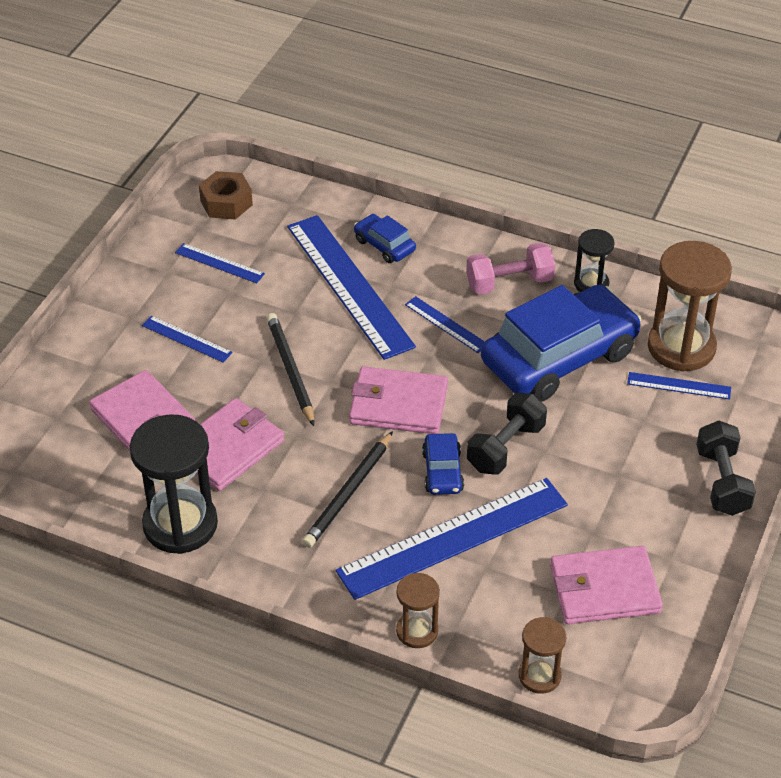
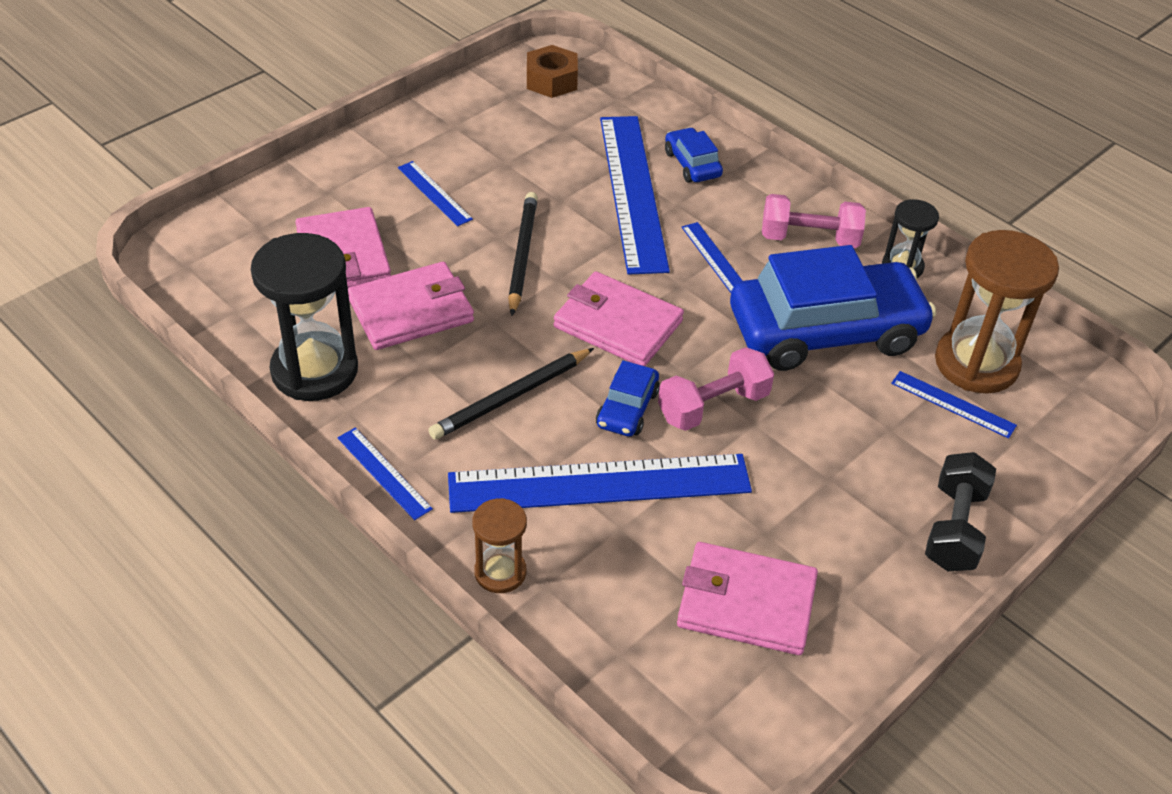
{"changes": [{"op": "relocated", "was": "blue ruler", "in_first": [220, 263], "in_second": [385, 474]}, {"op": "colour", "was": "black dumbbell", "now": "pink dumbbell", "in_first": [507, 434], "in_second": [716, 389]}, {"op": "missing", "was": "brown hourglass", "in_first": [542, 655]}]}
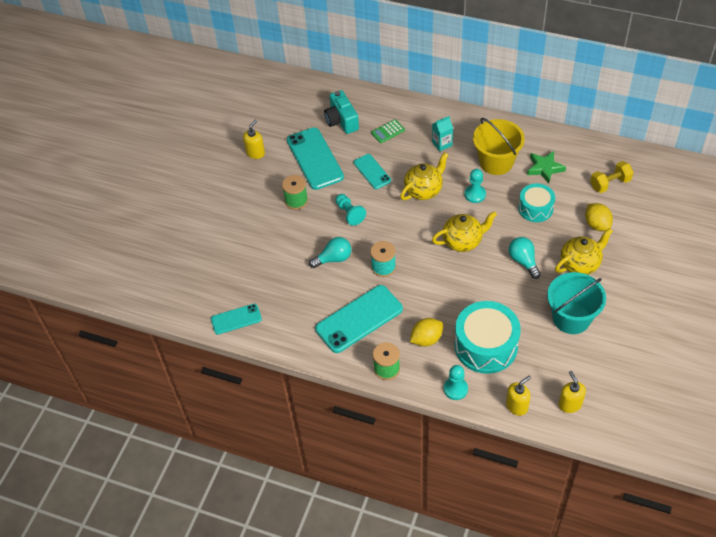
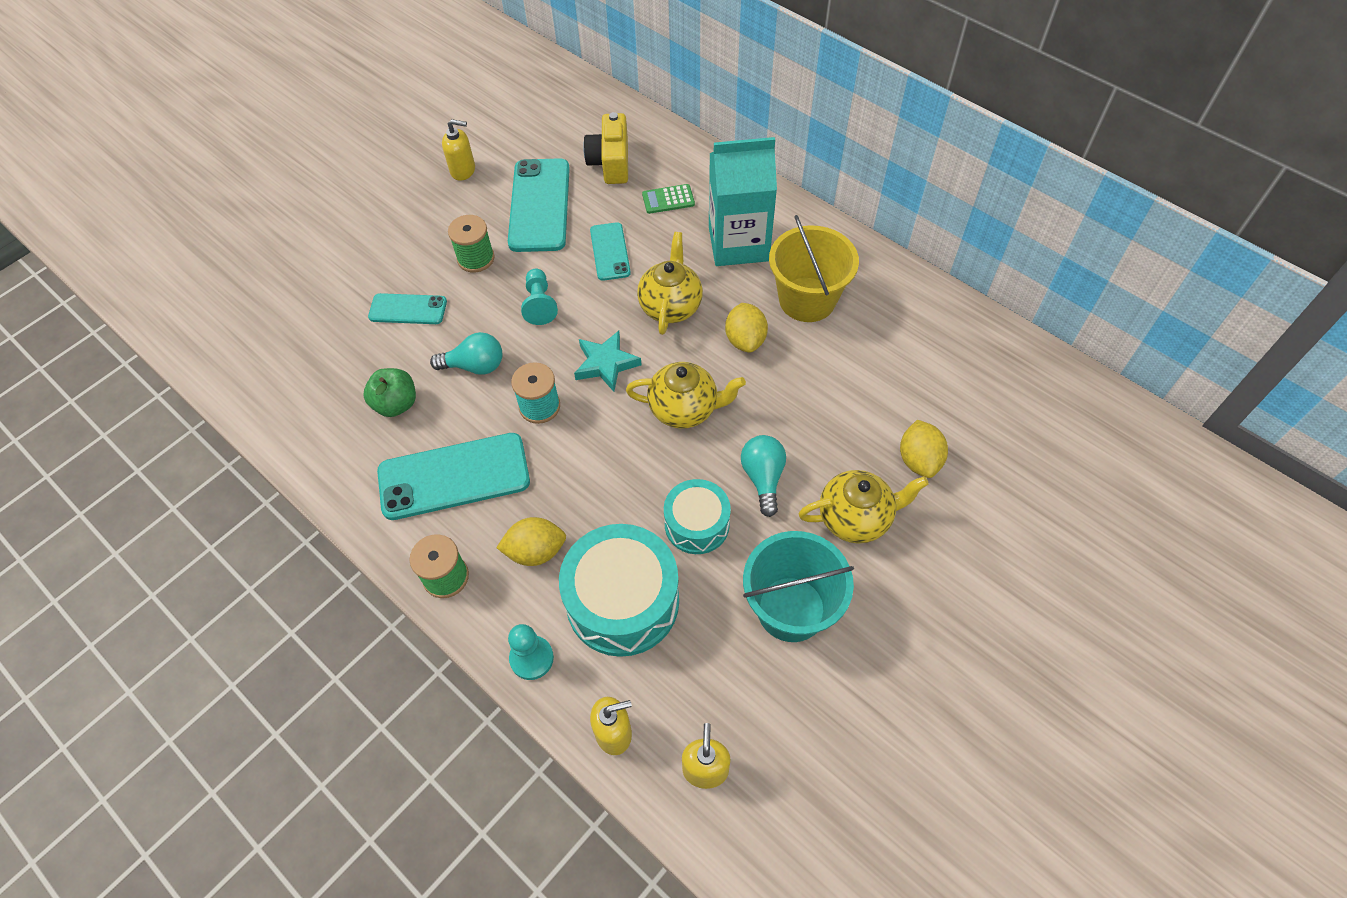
{"changes": [{"op": "appeared", "now": "green apple", "in_second": [390, 392]}, {"op": "relocated", "was": "turquoise phone", "in_first": [236, 319], "in_second": [407, 308]}, {"op": "spun", "was": "yellow soap dispenser", "in_first": [254, 139], "in_second": [458, 150], "clockwise": 45}, {"op": "appeared", "now": "turquoise star", "in_second": [607, 361]}, {"op": "colour", "was": "turquoise camera", "now": "yellow camera", "in_first": [341, 112], "in_second": [605, 148]}, {"op": "spun", "was": "yellow teapot", "in_first": [424, 176], "in_second": [670, 283], "clockwise": -60}, {"op": "relocated", "was": "turquoise drum", "in_first": [536, 202], "in_second": [697, 516]}, {"op": "size", "was": "turquoise carton", "in_first": [442, 133], "in_second": [743, 201], "ratio": 2.19}, {"op": "exchanged", "was": "turquoise pawn", "now": "yellow lemon", "in_first": [475, 186], "in_second": [746, 328]}, {"op": "missing", "was": "green star", "in_first": [546, 167]}, {"op": "missing", "was": "yellow dumbbell", "in_first": [612, 177]}]}
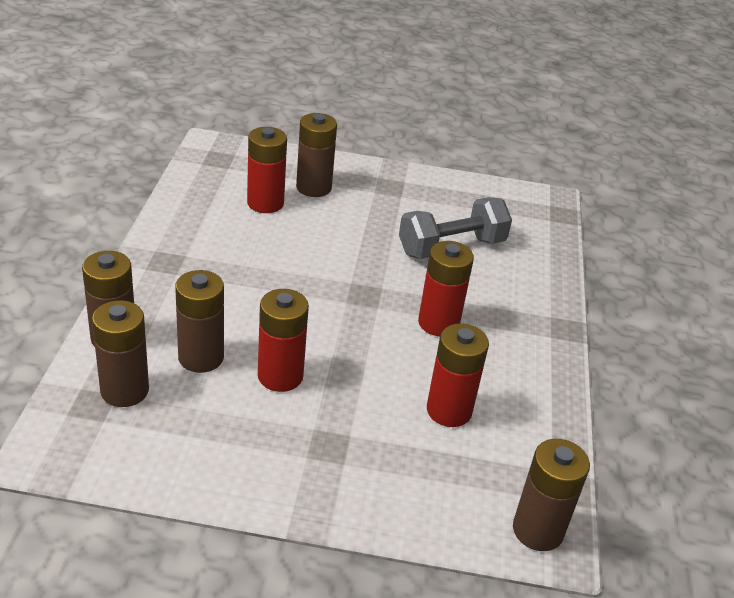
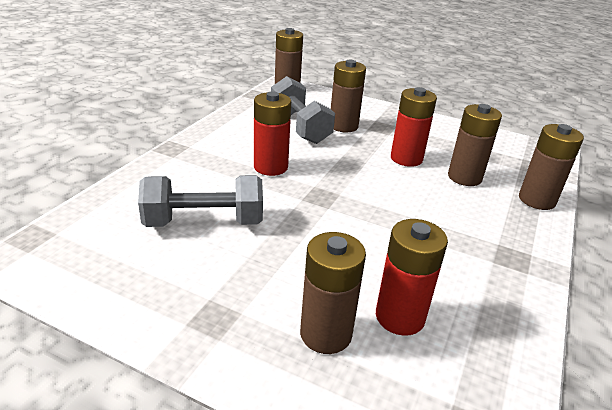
{"changes": [{"op": "exchanged", "was": "red battery", "now": "grey dumbbell", "in_first": [458, 375], "in_second": [303, 110]}, {"op": "relocated", "was": "brown battery", "in_first": [120, 353], "in_second": [348, 96]}]}
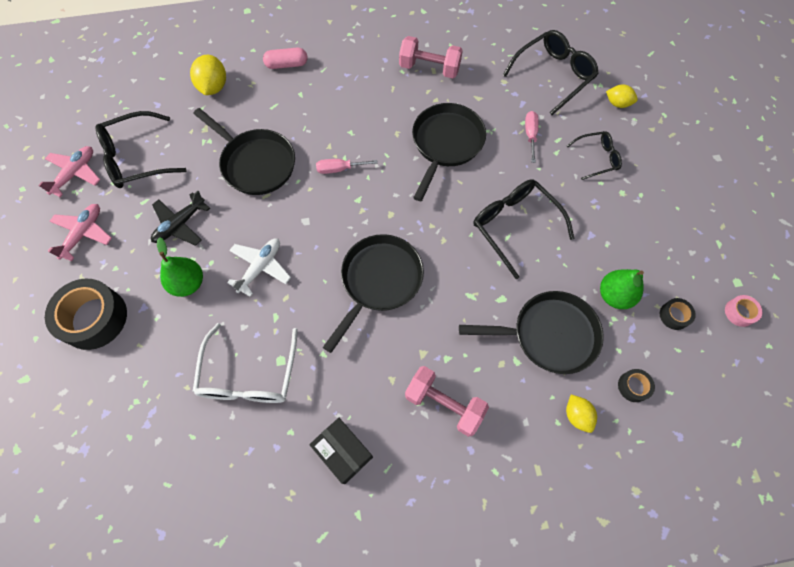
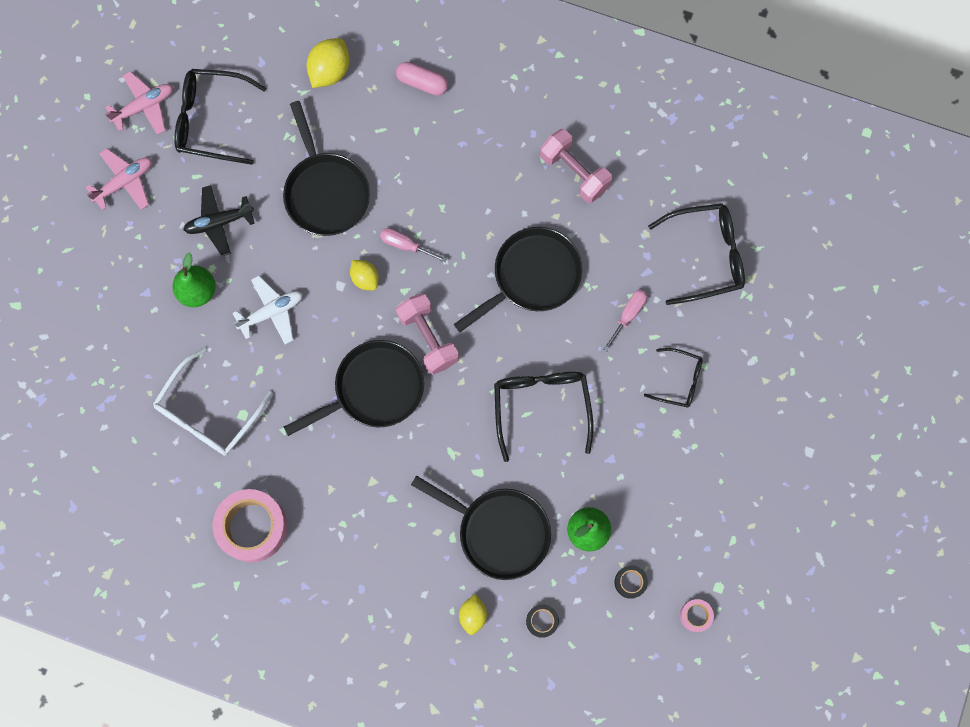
{"changes": [{"op": "exchanged", "was": "black box", "now": "pink tape", "in_first": [341, 451], "in_second": [250, 525]}, {"op": "relocated", "was": "yellow lemon", "in_first": [622, 96], "in_second": [364, 275]}, {"op": "relocated", "was": "pink dumbbell", "in_first": [447, 401], "in_second": [427, 334]}, {"op": "missing", "was": "black tape", "in_first": [86, 314]}]}
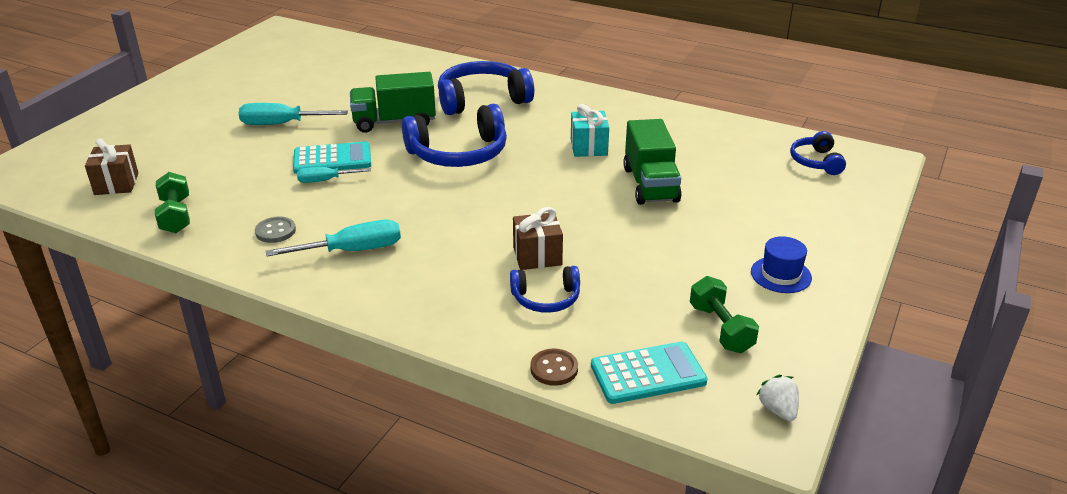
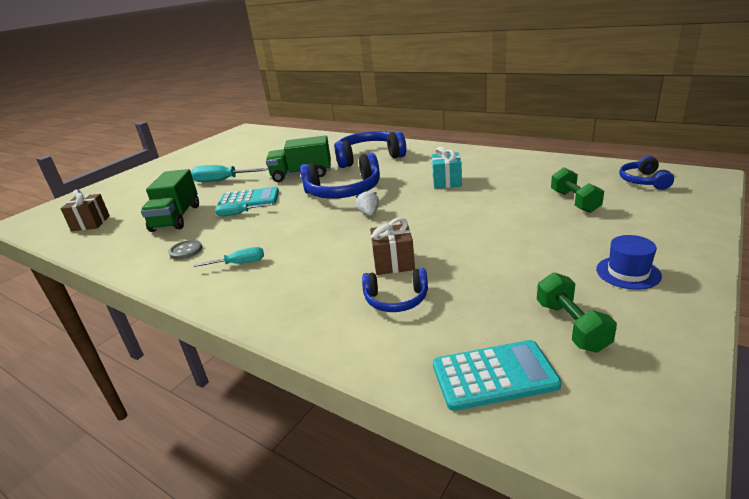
{"changes": [{"op": "relocated", "was": "green truck", "in_first": [652, 162], "in_second": [170, 200]}, {"op": "size", "was": "turquoise screwdriver", "in_first": [333, 238], "in_second": [228, 257], "ratio": 0.62}, {"op": "relocated", "was": "white strawberry", "in_first": [778, 398], "in_second": [367, 203]}, {"op": "relocated", "was": "green dumbbell", "in_first": [172, 202], "in_second": [577, 190]}, {"op": "missing", "was": "brown button", "in_first": [554, 367]}]}
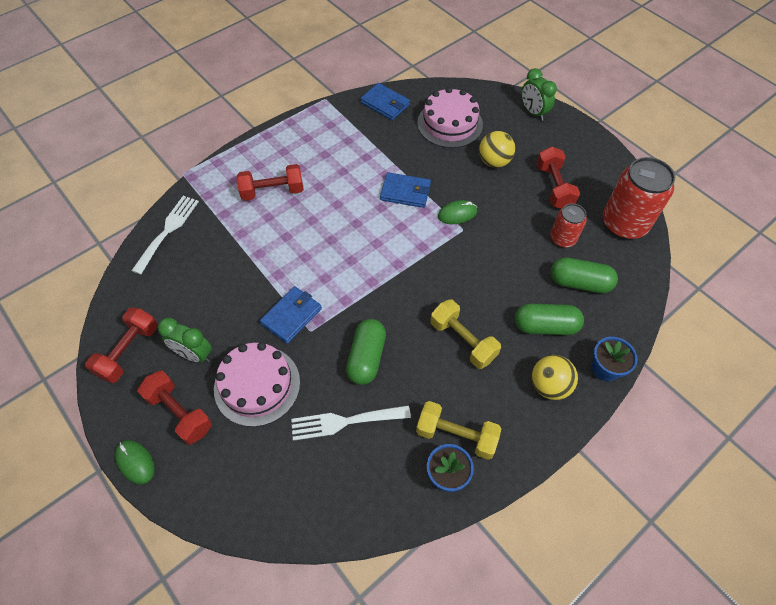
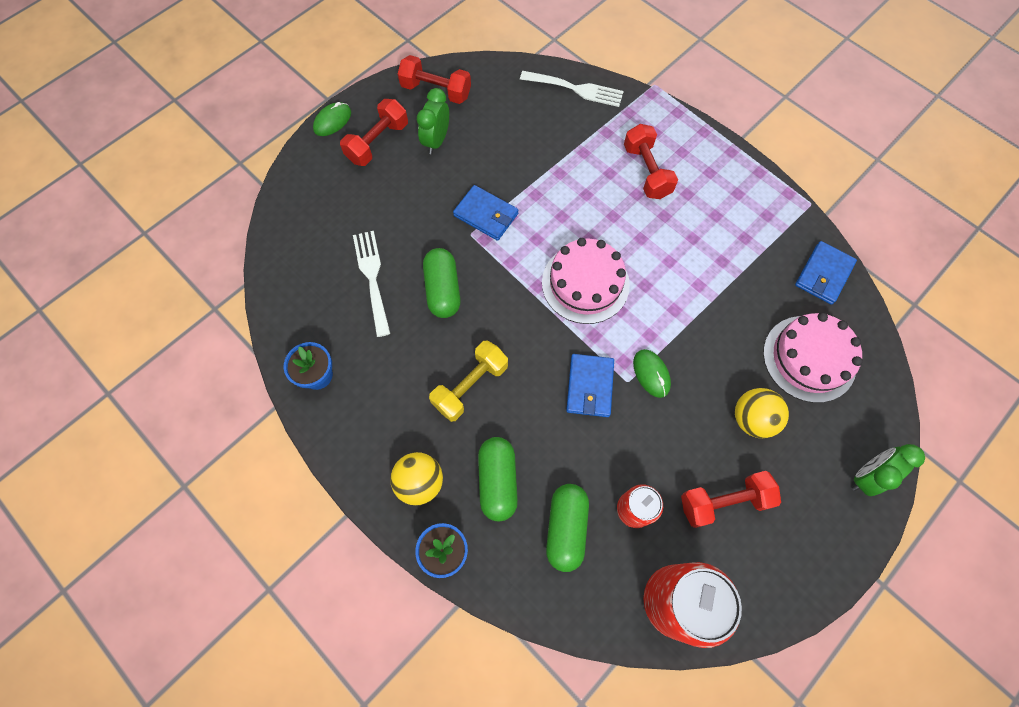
{"changes": [{"op": "spun", "was": "green capsule", "in_first": [366, 352], "in_second": [441, 283], "clockwise": 75}, {"op": "relocated", "was": "pink cake", "in_first": [257, 384], "in_second": [586, 281]}, {"op": "relocated", "was": "blue wallet", "in_first": [405, 190], "in_second": [590, 385]}, {"op": "missing", "was": "yellow dumbbell", "in_first": [459, 430]}]}
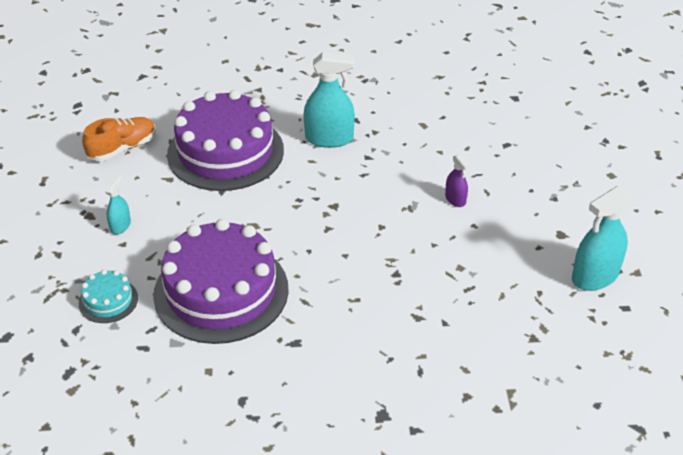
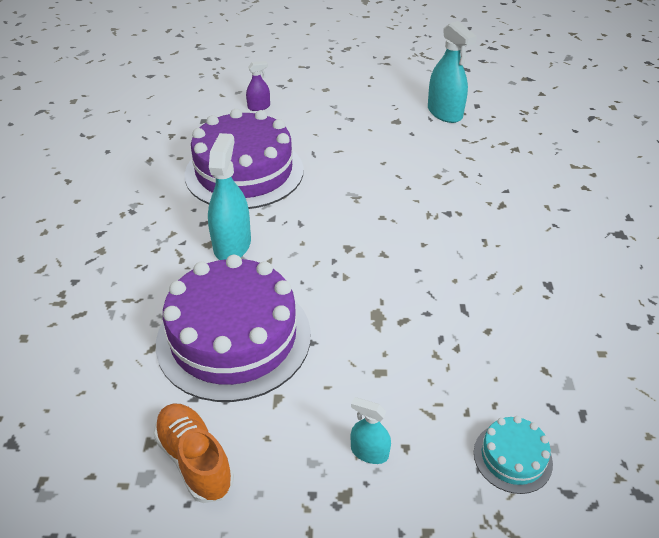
{"changes": [{"op": "relocated", "was": "purple cake", "in_first": [221, 281], "in_second": [244, 159]}, {"op": "relocated", "was": "purple spray bottle", "in_first": [458, 180], "in_second": [258, 86]}]}
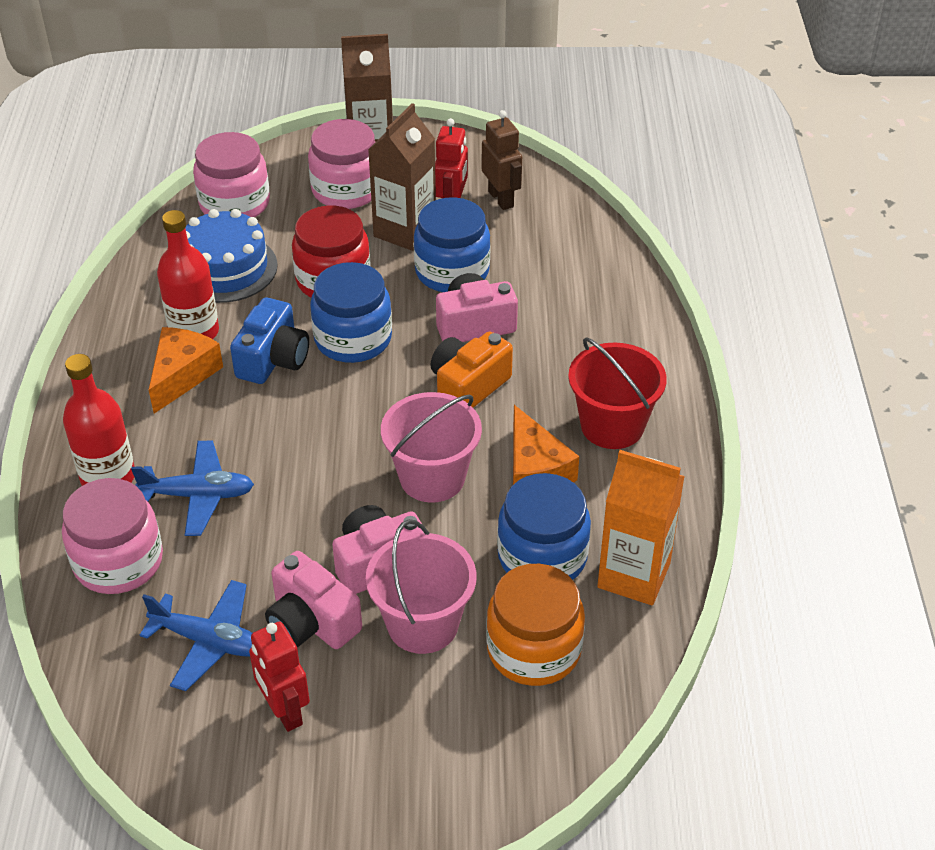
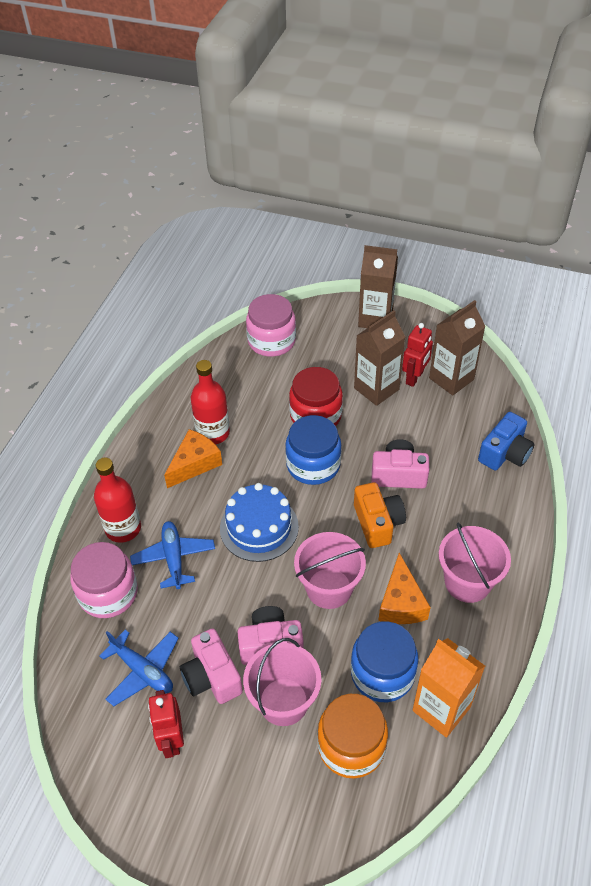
{"changes": [{"op": "spun", "was": "blue plane", "in_first": [192, 488], "in_second": [172, 555], "clockwise": -120}, {"op": "relocated", "was": "blue cake", "in_first": [231, 256], "in_second": [259, 522]}, {"op": "spun", "was": "orange camera", "in_first": [471, 369], "in_second": [380, 515], "clockwise": 105}, {"op": "exchanged", "was": "brown robot", "now": "brown carton", "in_first": [502, 160], "in_second": [457, 347]}, {"op": "colour", "was": "red bucket", "now": "pink bucket", "in_first": [617, 393], "in_second": [475, 563]}, {"op": "relocated", "was": "blue camera", "in_first": [269, 341], "in_second": [506, 441]}, {"op": "missing", "was": "pink jar", "in_first": [341, 164]}, {"op": "missing", "was": "blue jar", "in_first": [452, 244]}]}
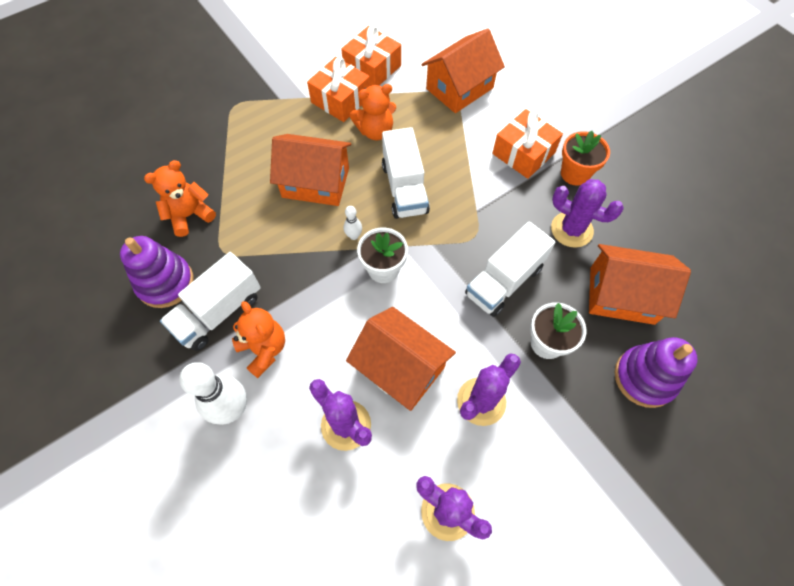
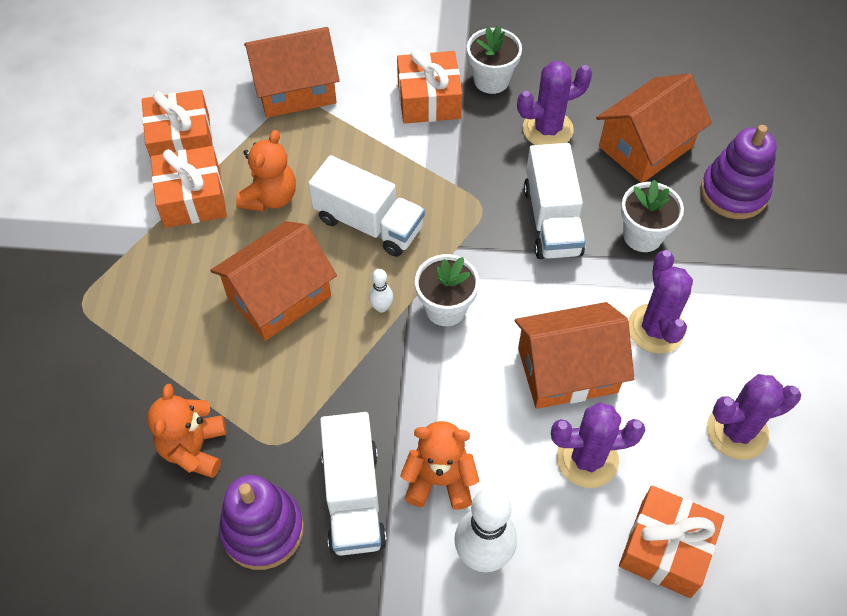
{"changes": [{"op": "spun", "was": "orange house", "in_first": [463, 70], "in_second": [292, 72], "clockwise": 75}, {"op": "colour", "was": "orange flower pot", "now": "white flower pot", "in_first": [585, 158], "in_second": [494, 59]}, {"op": "appeared", "now": "orange gift", "in_second": [671, 542]}]}
